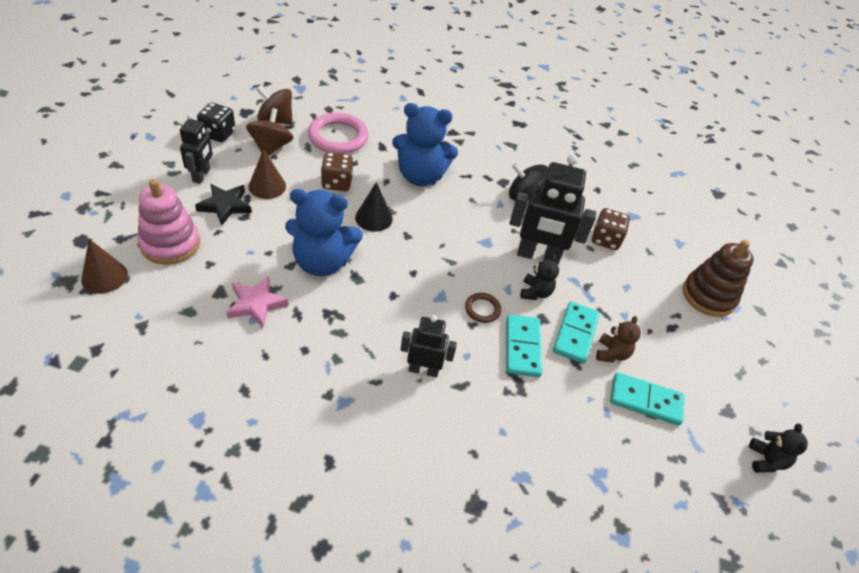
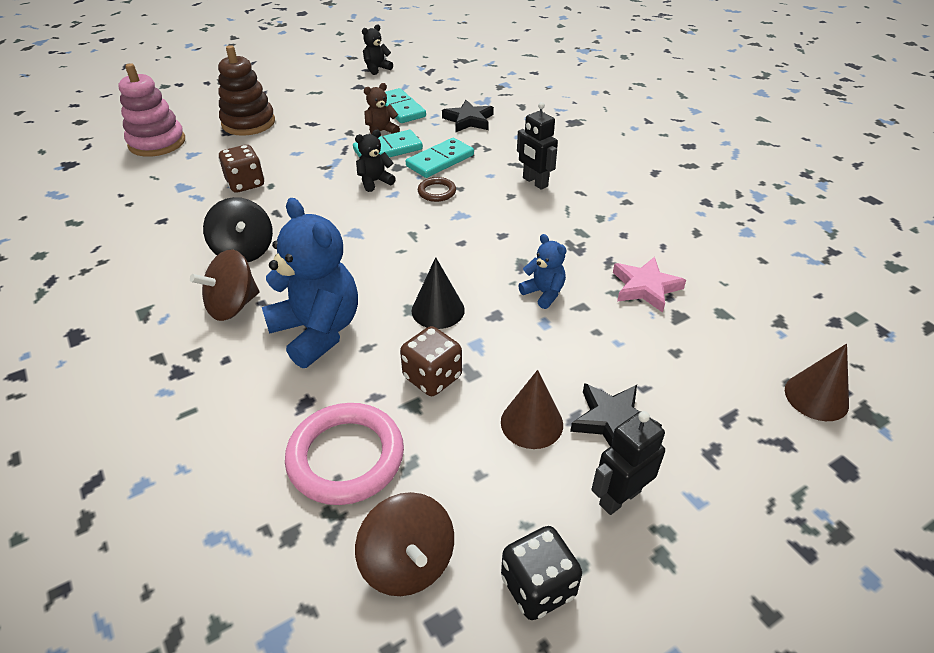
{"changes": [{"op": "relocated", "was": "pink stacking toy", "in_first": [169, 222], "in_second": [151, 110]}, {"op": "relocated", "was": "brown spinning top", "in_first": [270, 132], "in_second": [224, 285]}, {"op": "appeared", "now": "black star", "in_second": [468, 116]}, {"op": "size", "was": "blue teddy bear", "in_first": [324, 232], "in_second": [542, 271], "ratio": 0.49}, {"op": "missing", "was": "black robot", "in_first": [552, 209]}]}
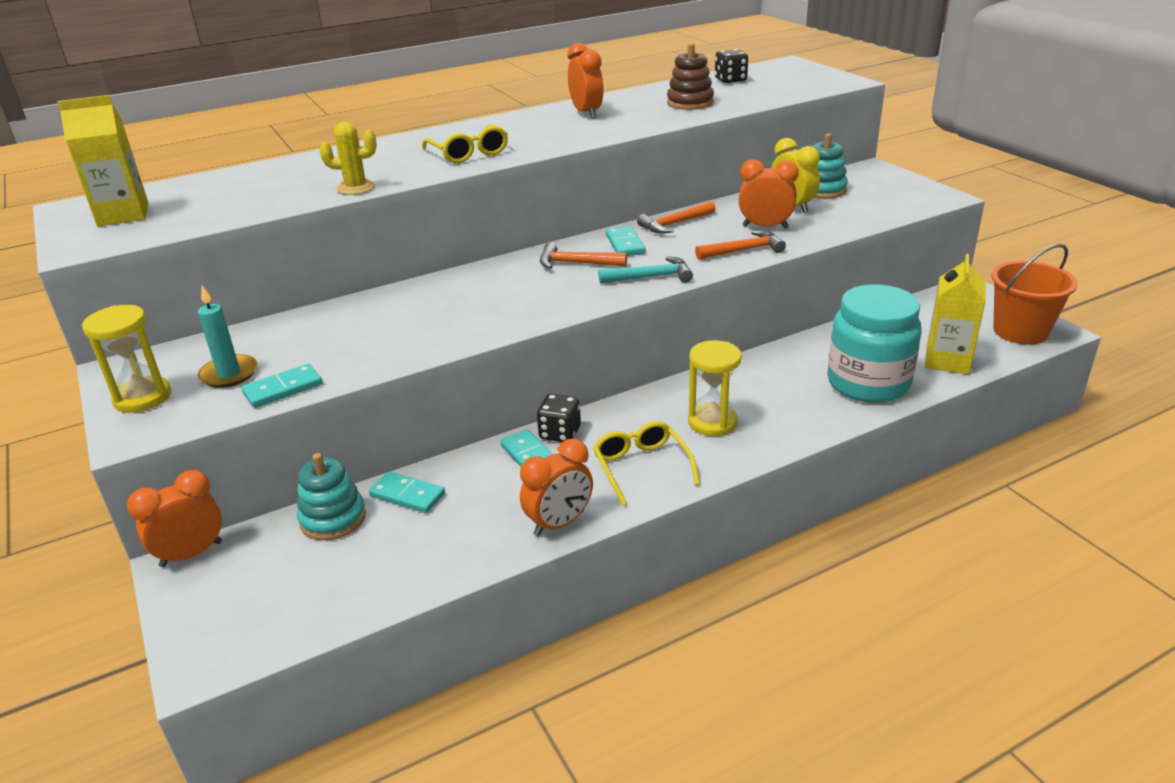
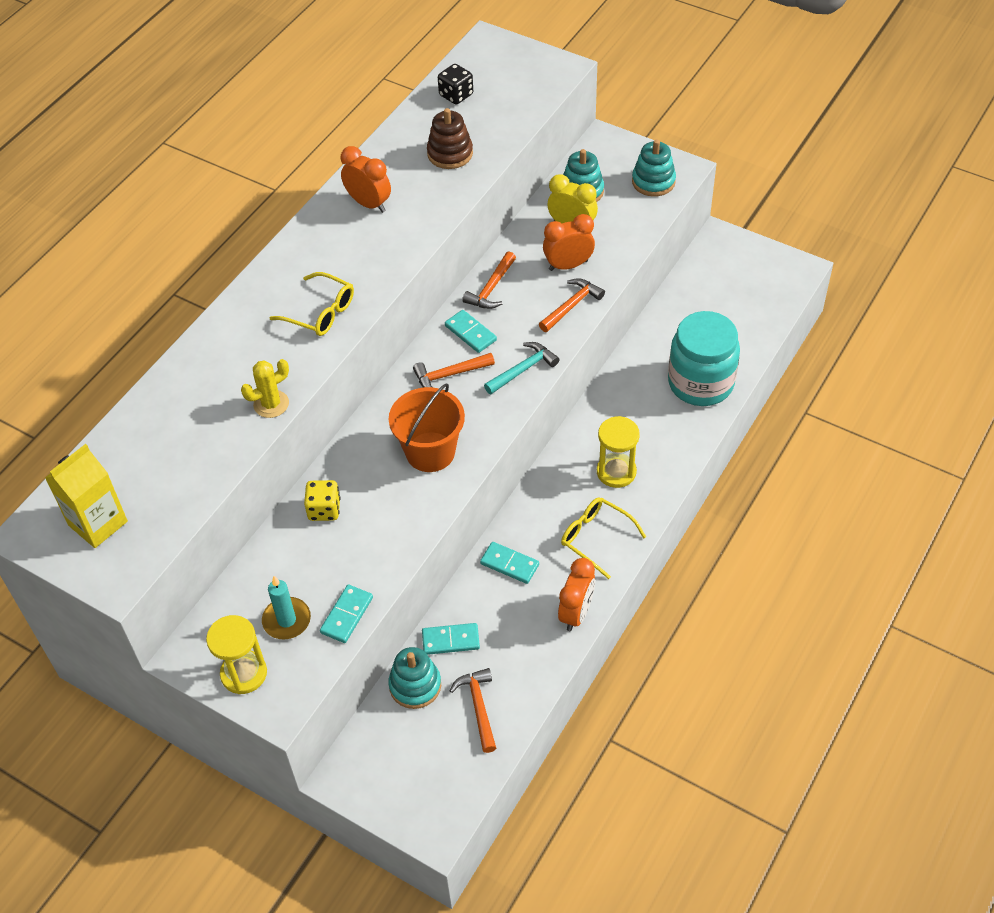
{"changes": [{"op": "appeared", "now": "yellow dice", "in_second": [322, 500]}, {"op": "relocated", "was": "orange bucket", "in_first": [1034, 294], "in_second": [427, 427]}, {"op": "appeared", "now": "orange hammer", "in_second": [473, 710]}, {"op": "appeared", "now": "turquoise stacking toy", "in_second": [654, 168]}, {"op": "missing", "was": "orange clock", "in_first": [174, 518]}, {"op": "missing", "was": "black dice", "in_first": [559, 418]}, {"op": "missing", "was": "yellow carton", "in_first": [955, 314]}]}
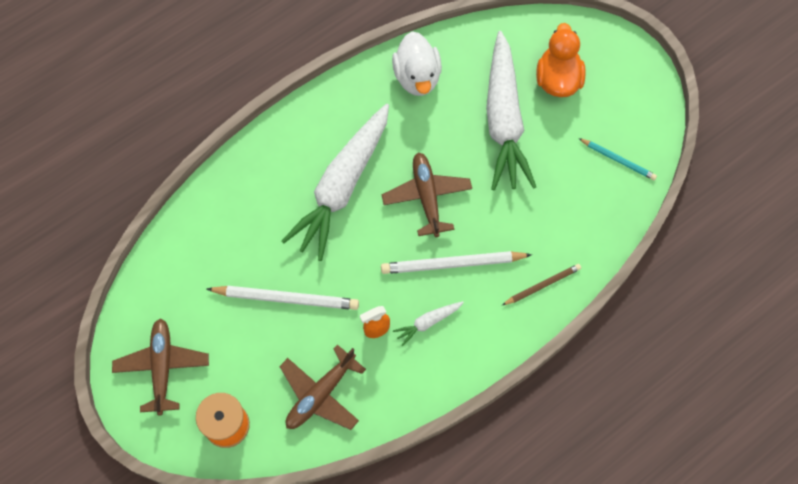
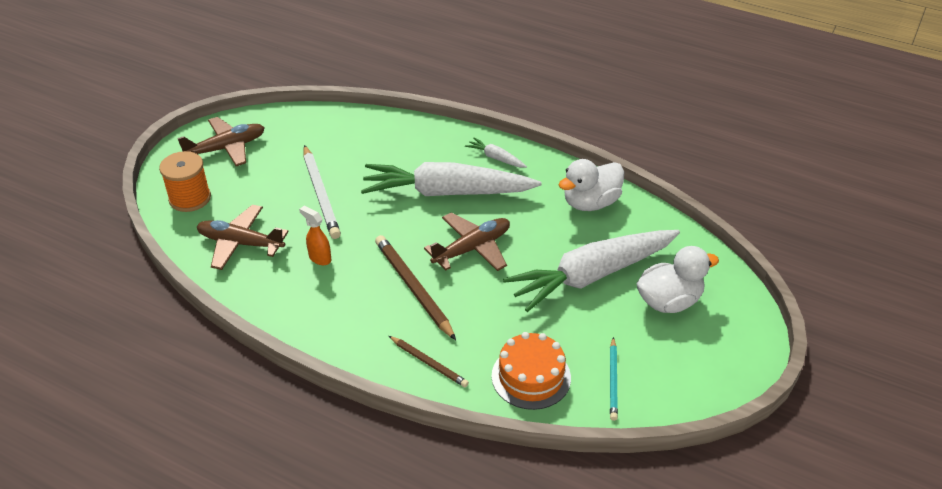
{"changes": [{"op": "colour", "was": "white pencil", "now": "brown pencil", "in_first": [456, 262], "in_second": [415, 287]}, {"op": "relocated", "was": "white carrot", "in_first": [428, 324], "in_second": [496, 152]}, {"op": "appeared", "now": "orange cake", "in_second": [531, 371]}, {"op": "colour", "was": "orange duck", "now": "white duck", "in_first": [561, 60], "in_second": [678, 279]}]}
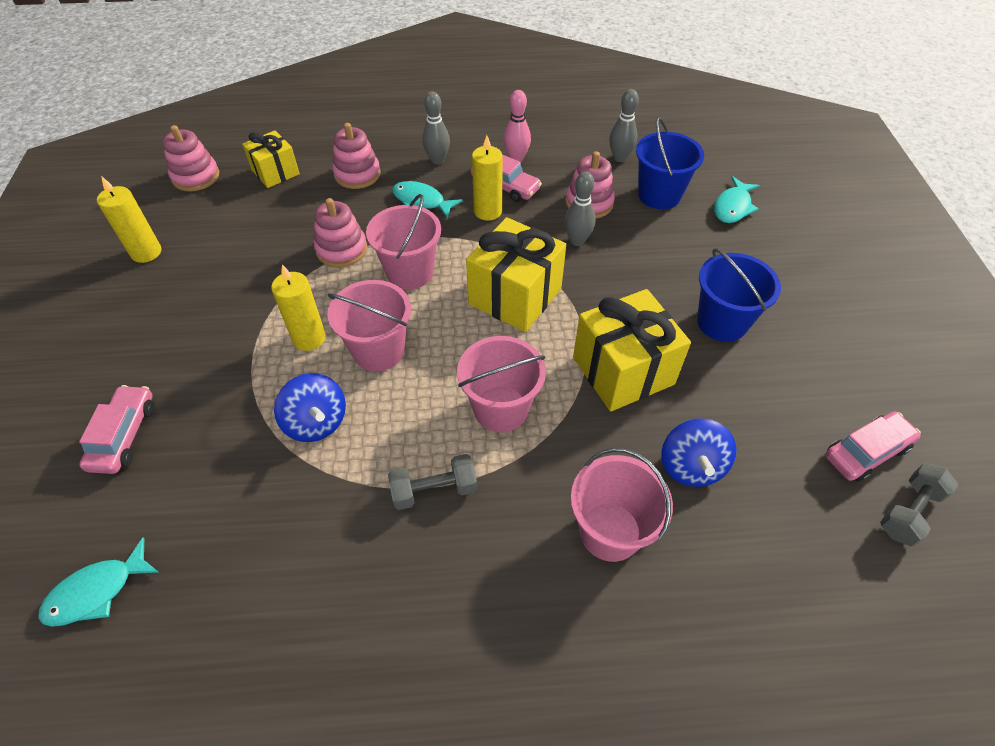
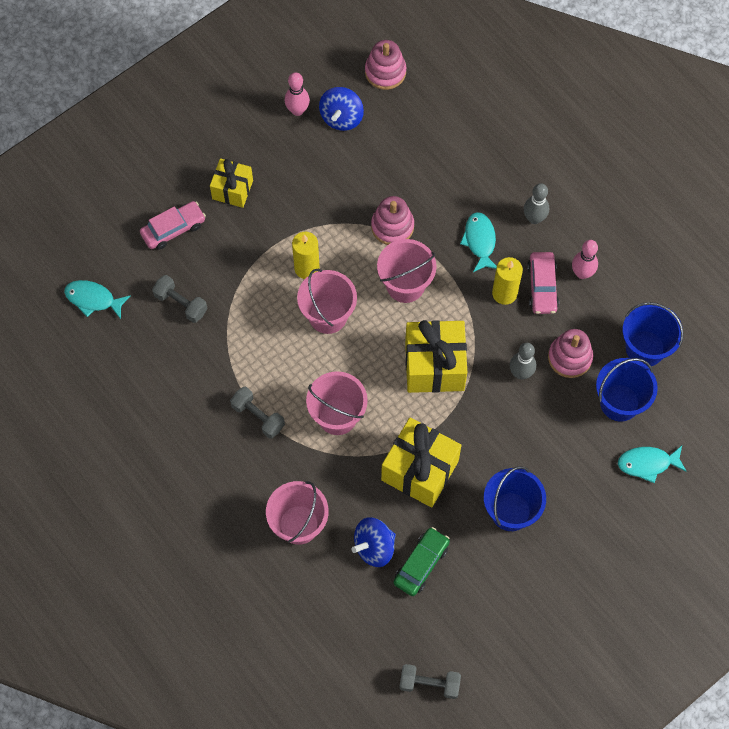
{"changes": [{"op": "appeared", "now": "grey dumbbell", "in_second": [180, 299]}, {"op": "relocated", "was": "yellow gift", "in_first": [271, 159], "in_second": [231, 183]}, {"op": "exchanged", "was": "yellow candle", "now": "pink bowling pin", "in_first": [129, 219], "in_second": [297, 94]}, {"op": "relocated", "was": "blue spinning top", "in_first": [310, 407], "in_second": [341, 109]}, {"op": "appeared", "now": "green car", "in_second": [421, 561]}, {"op": "exchanged", "was": "grey bowling pin", "now": "blue bucket", "in_first": [624, 125], "in_second": [653, 334]}, {"op": "missing", "was": "pink stacking toy", "in_first": [356, 156]}, {"op": "missing", "was": "pink car", "in_first": [873, 446]}]}
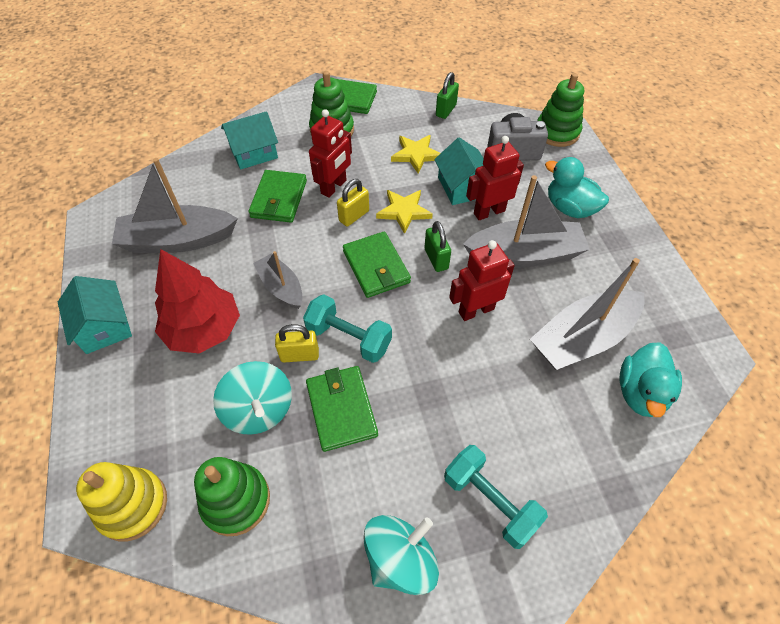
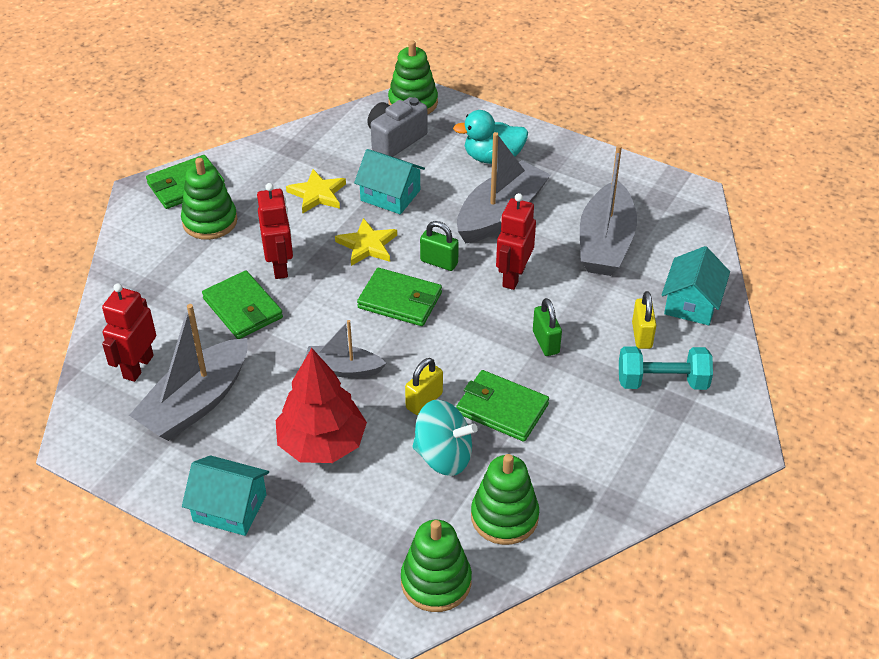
{"changes": [{"op": "relocated", "was": "red robot", "in_first": [495, 178], "in_second": [129, 332]}, {"op": "colour", "was": "yellow stacking toy", "now": "green stacking toy", "in_first": [121, 501], "in_second": [436, 566]}, {"op": "relocated", "was": "green padlock", "in_first": [447, 95], "in_second": [547, 327]}, {"op": "relocated", "was": "yellow padlock", "in_first": [353, 203], "in_second": [644, 320]}, {"op": "relocated", "was": "turquoise house", "in_first": [249, 140], "in_second": [696, 285]}, {"op": "missing", "was": "turquoise dumbbell", "in_first": [347, 328]}, {"op": "missing", "was": "turquoise spinning top", "in_first": [401, 555]}, {"op": "missing", "was": "turquoise duck", "in_first": [650, 379]}]}
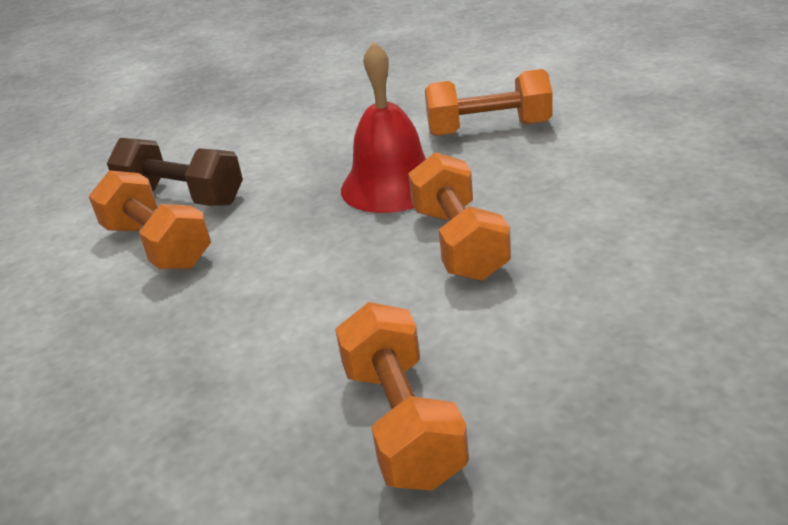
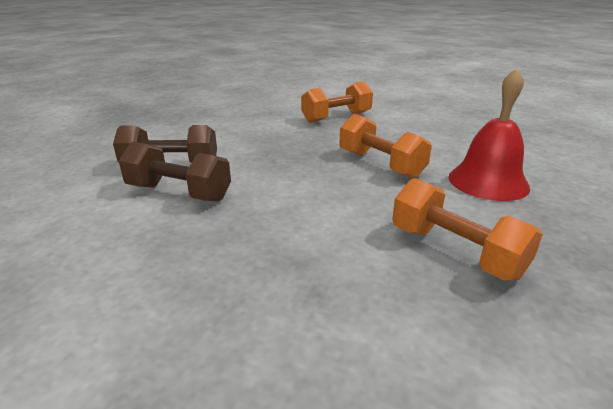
{"changes": [{"op": "colour", "was": "orange dumbbell", "now": "brown dumbbell", "in_first": [150, 219], "in_second": [175, 171]}, {"op": "relocated", "was": "red bell", "in_first": [383, 127], "in_second": [489, 134]}]}
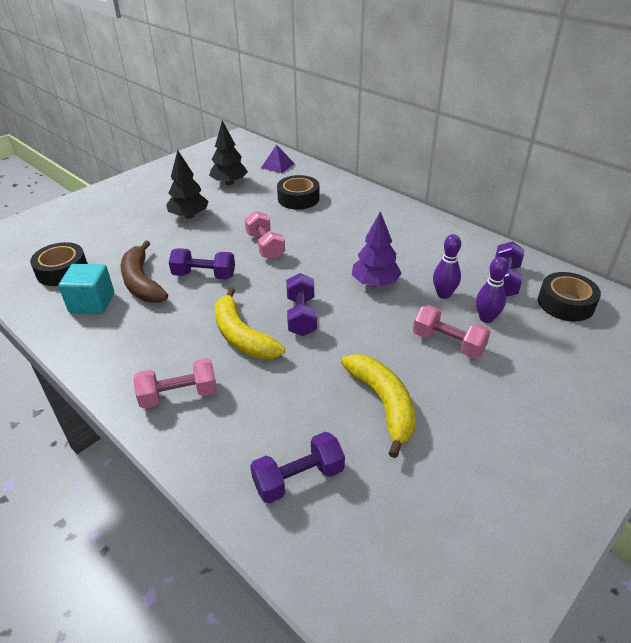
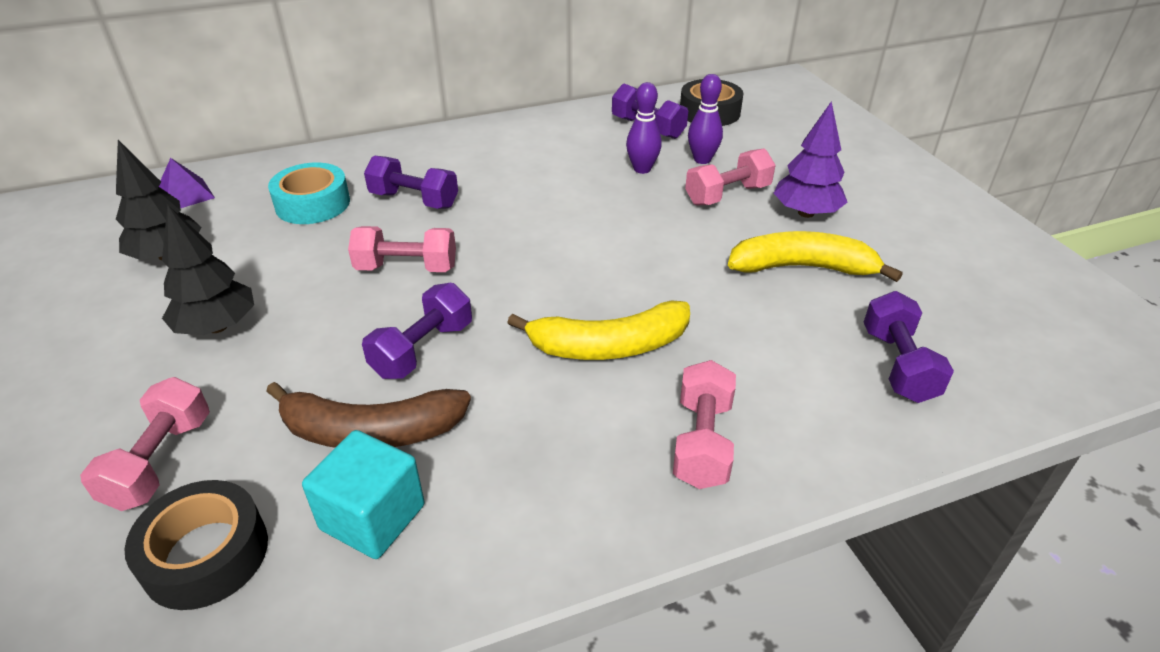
{"changes": [{"op": "appeared", "now": "pink dumbbell", "in_second": [145, 444]}, {"op": "colour", "was": "black tape", "now": "turquoise tape", "in_first": [298, 192], "in_second": [309, 193]}, {"op": "relocated", "was": "purple dumbbell", "in_first": [301, 304], "in_second": [411, 182]}, {"op": "relocated", "was": "purple tree", "in_first": [377, 249], "in_second": [811, 159]}]}
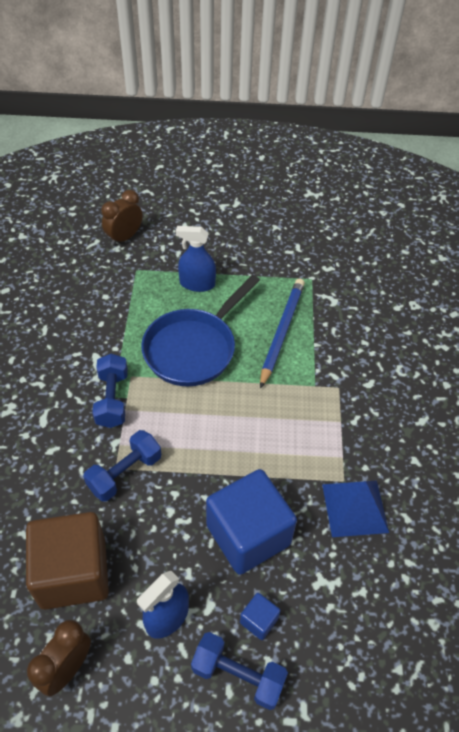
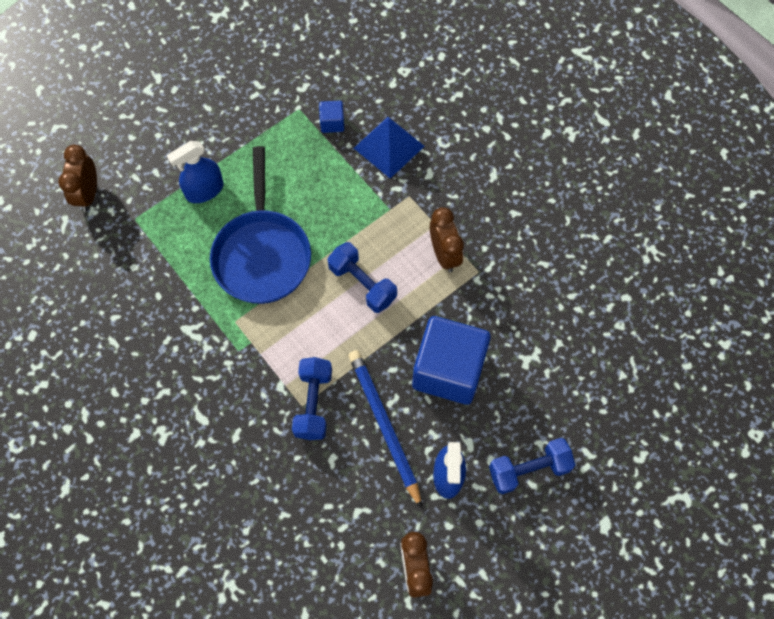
{"changes": [{"op": "relocated", "was": "blue cube", "in_first": [260, 616], "in_second": [331, 116]}, {"op": "relocated", "was": "blue dumbbell", "in_first": [110, 391], "in_second": [362, 277]}, {"op": "relocated", "was": "blue pencil", "in_first": [282, 333], "in_second": [385, 429]}, {"op": "relocated", "was": "blue pyramid", "in_first": [355, 508], "in_second": [389, 148]}, {"op": "appeared", "now": "brown clock", "in_second": [447, 240]}, {"op": "missing", "was": "brown cube", "in_first": [67, 560]}]}
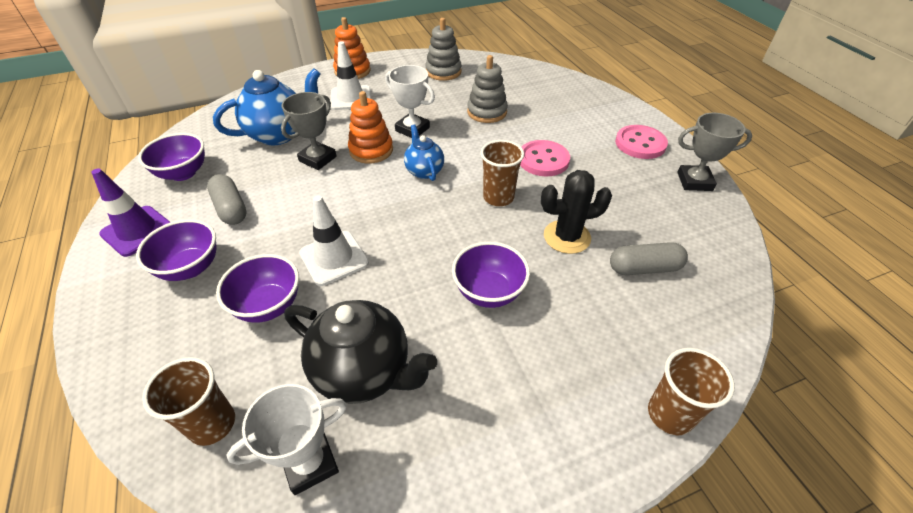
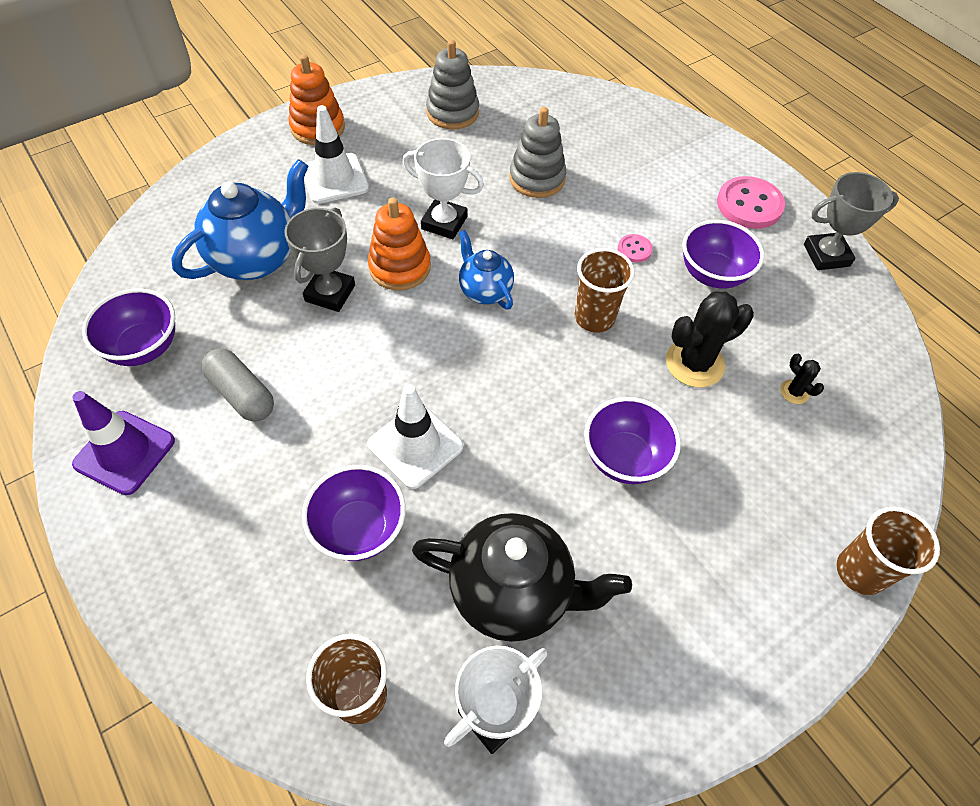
{"changes": [{"op": "size", "was": "pink button", "in_first": [545, 158], "in_second": [635, 248], "ratio": 0.5}, {"op": "relocated", "was": "purple bowl", "in_first": [176, 250], "in_second": [723, 254]}, {"op": "exchanged", "was": "grey capsule", "now": "black cactus", "in_first": [649, 258], "in_second": [802, 379]}]}
